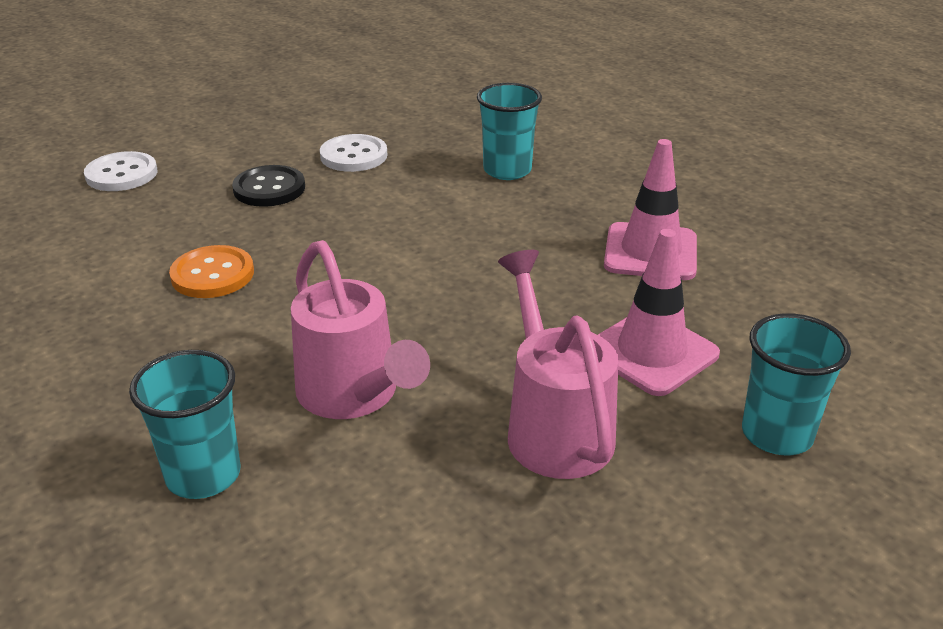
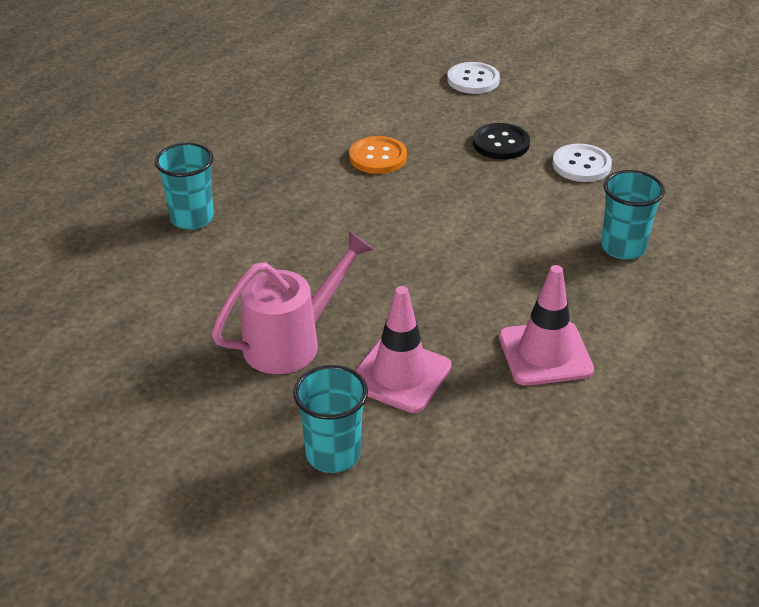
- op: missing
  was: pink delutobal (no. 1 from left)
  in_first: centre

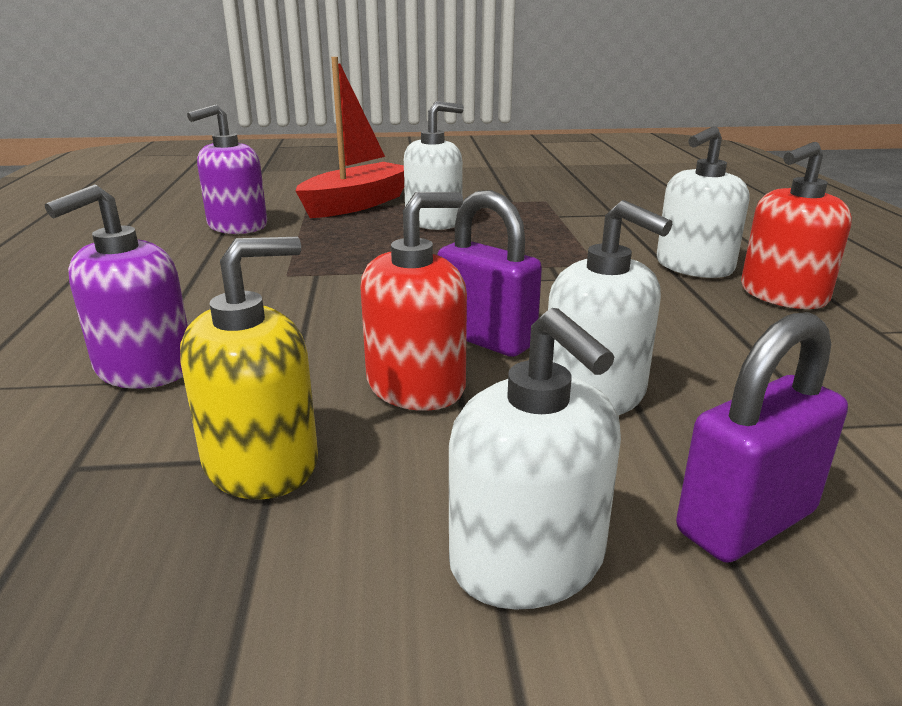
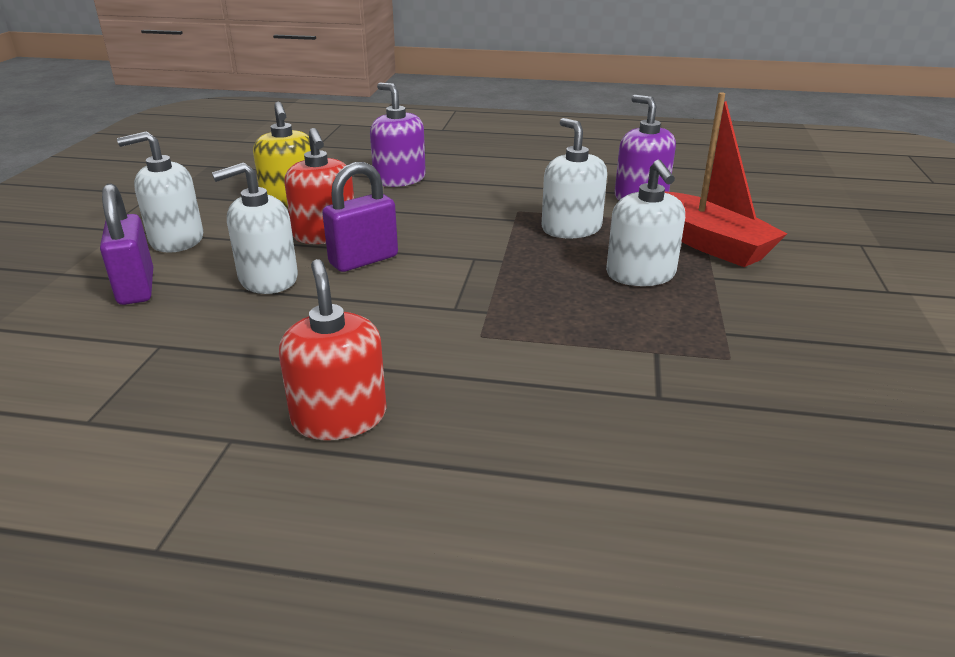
- op: relocated
  was: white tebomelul (no. 4 from left in the first image)
  now: white tebomelul (no. 3 from left)
  in_first: top right
  in_second: top centre

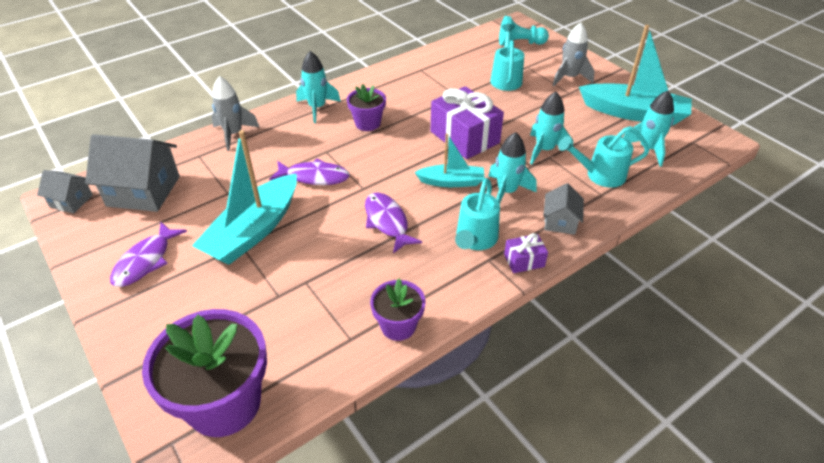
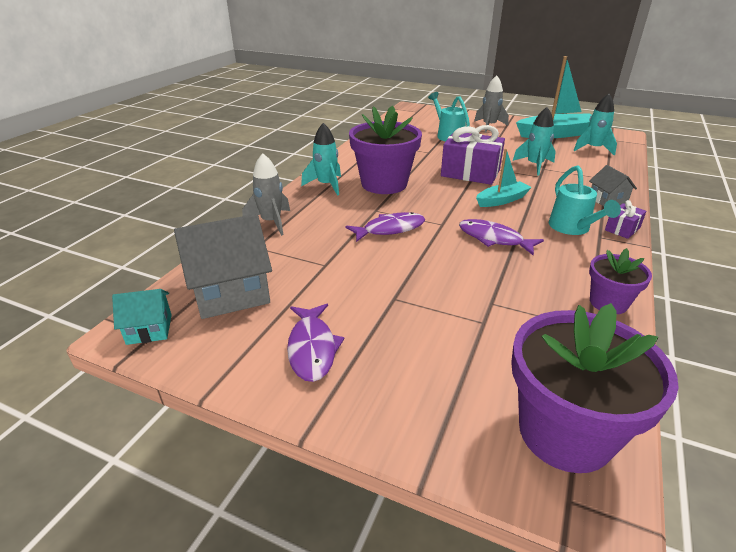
- op: missing
  was: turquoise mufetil (no. 1 from left)
  in_first: middle left
- op: missing
  was: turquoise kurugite (no. 2 from left)
  in_first: centre
- op: missing
  was: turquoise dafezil
  in_first: top centre
- op: missing
  was: turquoise delutobal (no. 3 from left)
  in_first: middle right
- op: colour
  was: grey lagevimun (no. 1 from left)
  now: turquoise lagevimun
  in_first: middle left
  in_second: middle left
- op: size
  was: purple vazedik (no. 2 from left in the first image)
  in_first: top centre
  in_second: top centre
  ratio: 1.86

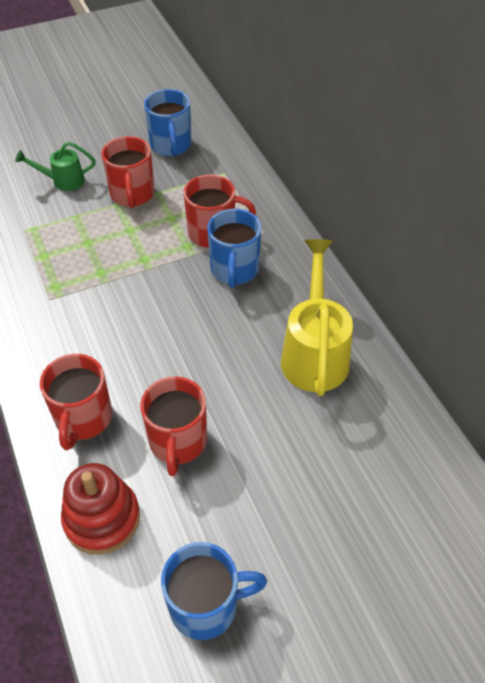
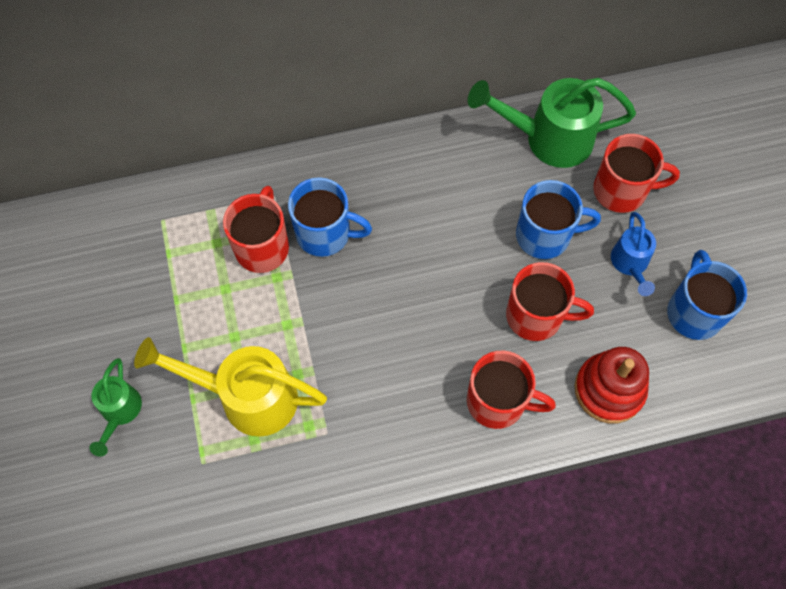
- op: appeared
  now: green delutobal (no. 2 from left)
  in_second: top right
- op: appeared
  now: blue delutobal
  in_second: middle right
- op: relocated
  was: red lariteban (no. 2 from left in the first image)
  now: red lariteban (no. 4 from left)
  in_first: top left
  in_second: top right
- op: relocated
  was: blue lariteban (no. 1 from left in the first image)
  now: blue lariteban (no. 2 from left)
  in_first: top centre
  in_second: middle right
- op: relocated
  was: yellow delutobal
  in_first: centre
  in_second: middle left

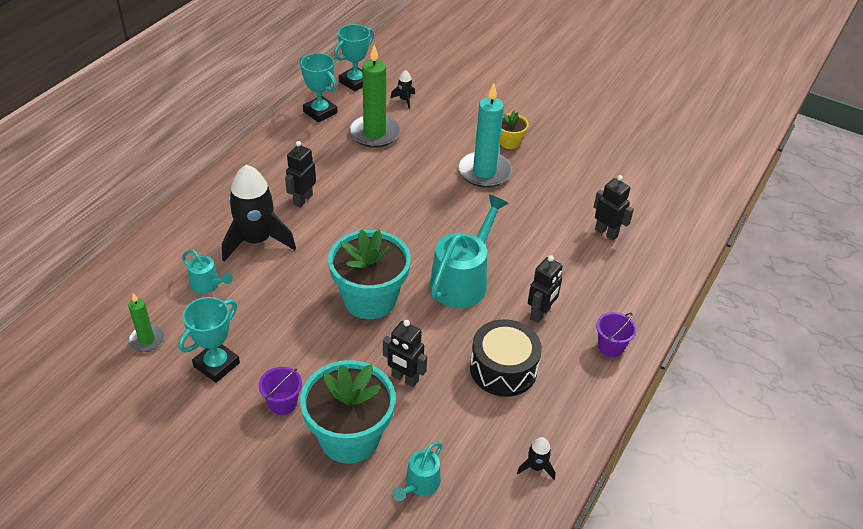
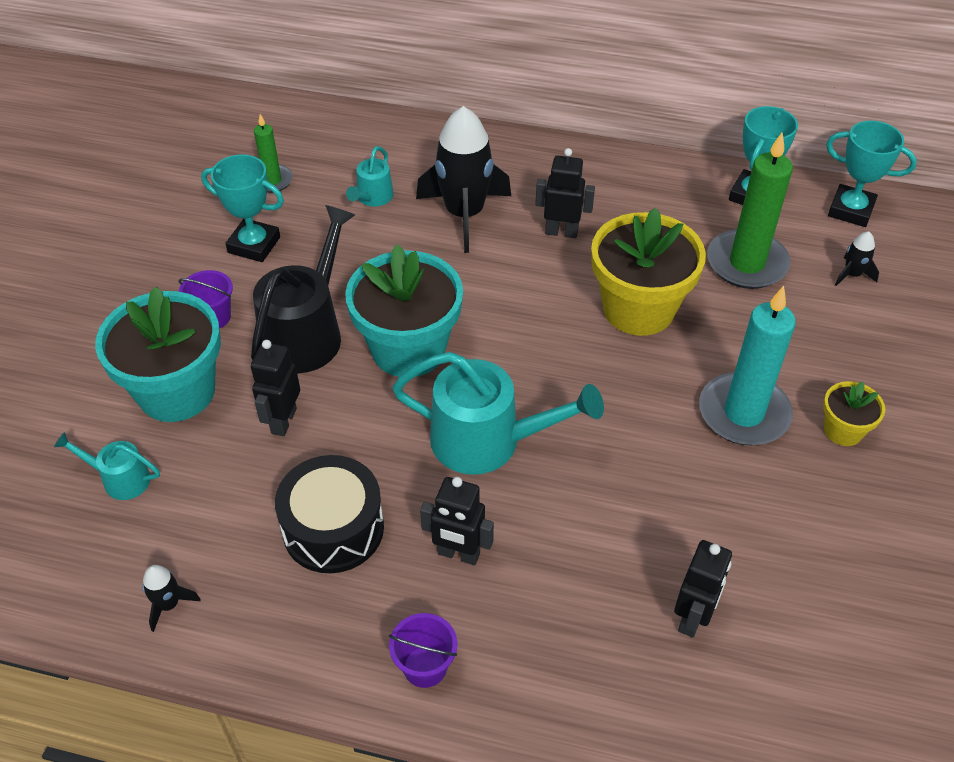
- op: appeared
  now: black delutobal
  in_second: middle left
- op: appeared
  now: yellow vazedik (no. 1 from left)
  in_second: middle right

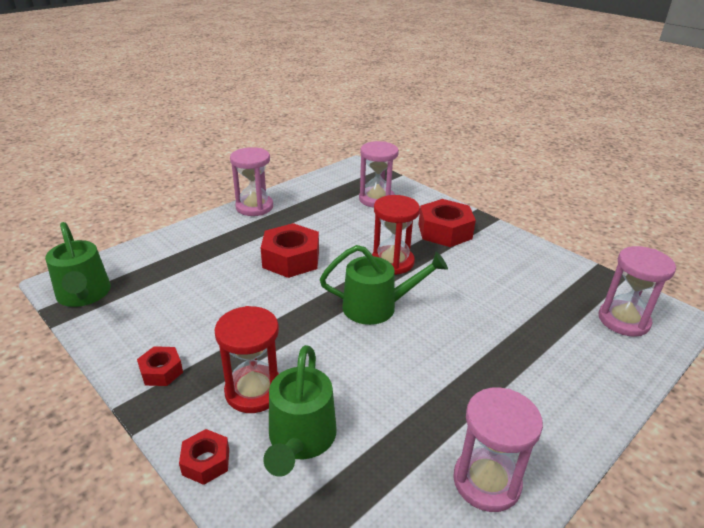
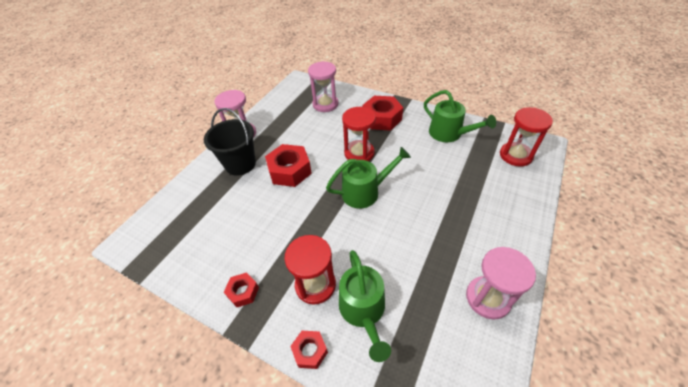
- op: appeared
  now: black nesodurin
  in_second: centre
- op: relocated
  was: green delutobal (no. 1 from left in the first image)
  now: green delutobal (no. 3 from left)
  in_first: middle left
  in_second: top right
- op: colour
  was: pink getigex (no. 4 from left)
  now: red getigex (no. 3 from left)
  in_first: middle right
  in_second: middle right

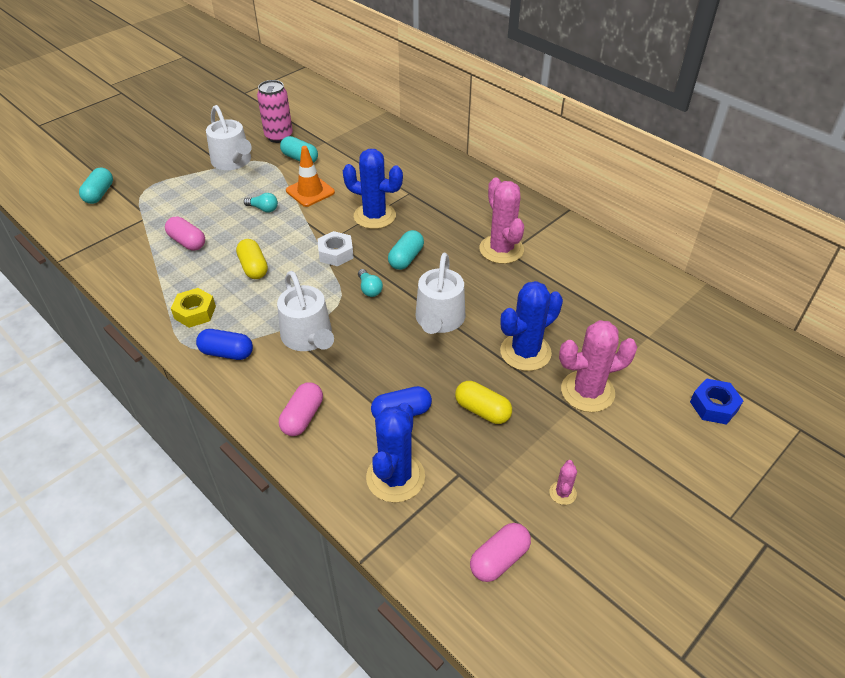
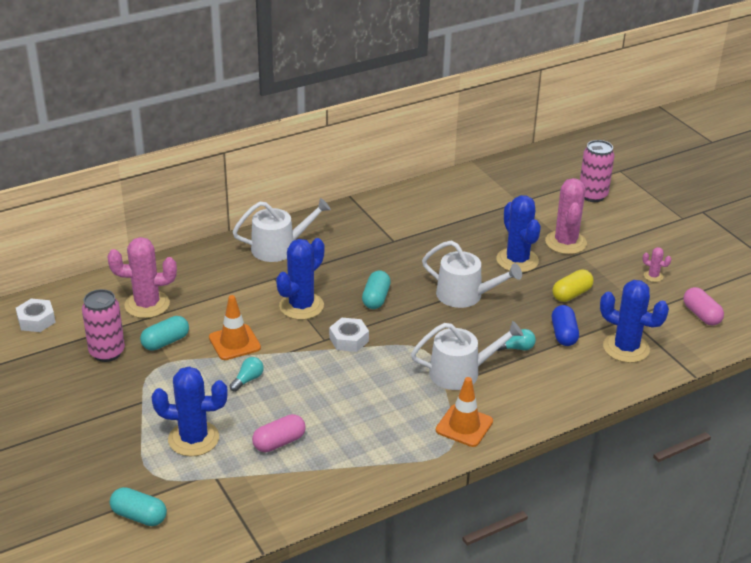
- op: missing
  was: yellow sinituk
  in_first: middle left
- op: missing
  was: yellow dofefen (no. 1 from left)
  in_first: middle left
- op: missing
  was: pink dofefen (no. 2 from left)
  in_first: centre
- op: appeared
  now: white sinituk (no. 1 from left)
  in_second: middle left
- op: appeared
  now: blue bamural (no. 1 from left)
  in_second: bottom left
- op: relocated
  was: white delutobal (no. 1 from left)
  in_first: top left
  in_second: centre
- op: relocated
  was: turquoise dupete (no. 2 from left)
  in_first: centre
  in_second: middle right
- op: relocated
  was: pink bamural (no. 1 from left)
  in_first: top centre
  in_second: middle left
- op: exchanged
  was: blue dofefen (no. 1 from left)
  now: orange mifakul (no. 2 from left)
  in_first: middle left
  in_second: bottom centre
- op: exchanged
  was: blue sinituk
  now: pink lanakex (no. 2 from left)
  in_first: middle right
  in_second: top right
- op: spun
  was: turquoise dofefen (no. 3 from left)
  in_first: centre
  in_second: centre
  clockwise: 60

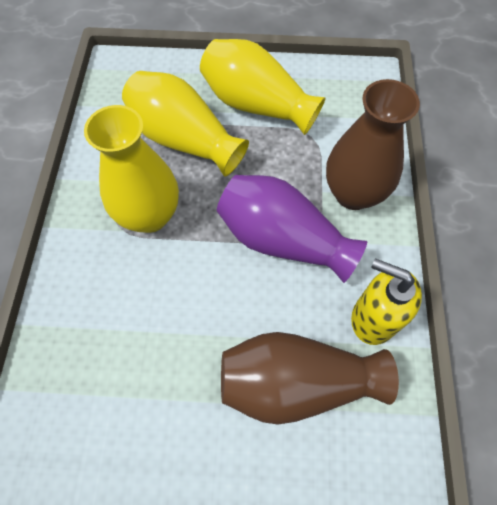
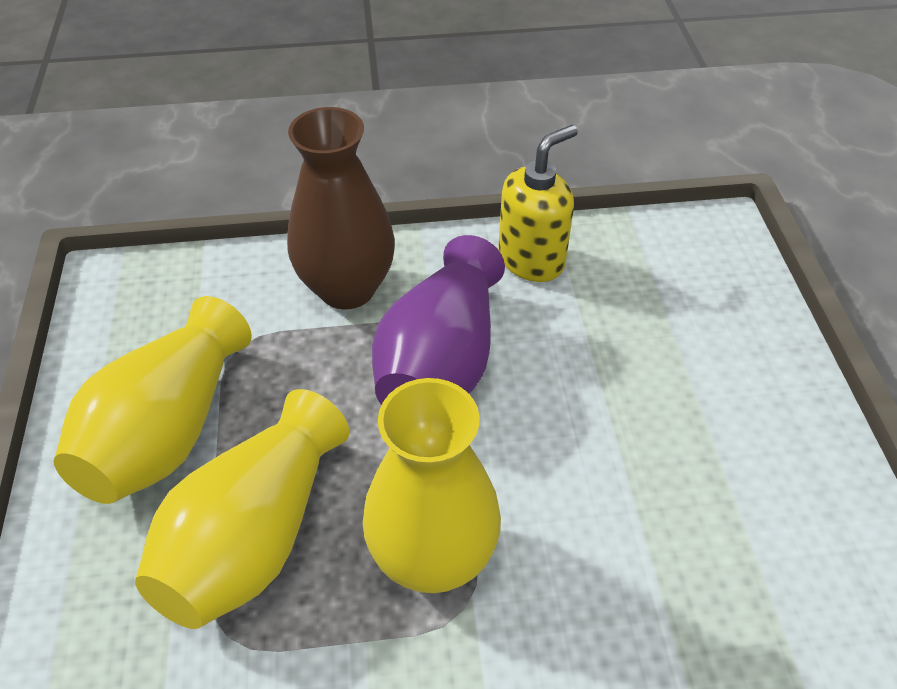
- op: missing
  was: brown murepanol (no. 1 from left)
  in_first: bottom centre
- op: spun
  was: yellow tebomelul
  in_first: middle right
  in_second: top centre
  clockwise: -150

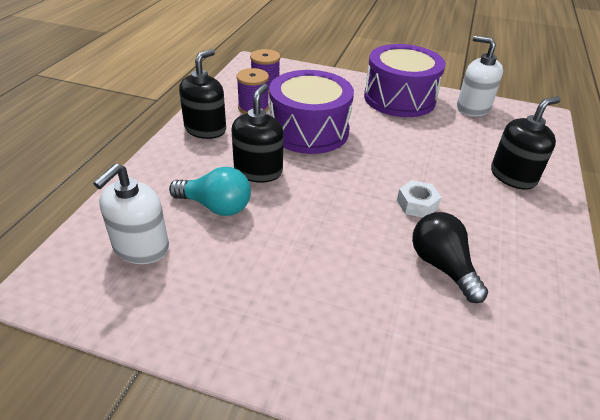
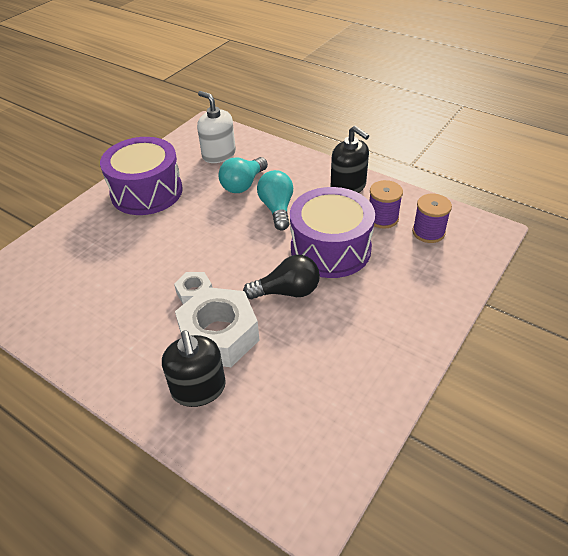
- op: missing
  was: white tebomelul (no. 2 from left)
  in_first: top right
- op: appeared
  now: white sinituk (no. 2 from left)
  in_second: centre
- op: relocated
  was: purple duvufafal (no. 2 from left in the first image)
  now: purple duvufafal (no. 1 from left)
  in_first: top right
  in_second: top left
- op: relocated
  was: black dupete
  in_first: middle right
  in_second: centre
- op: exchanged
  was: black tebomelul (no. 2 from left)
  now: turquoise dupete (no. 2 from left)
  in_first: top centre
  in_second: centre

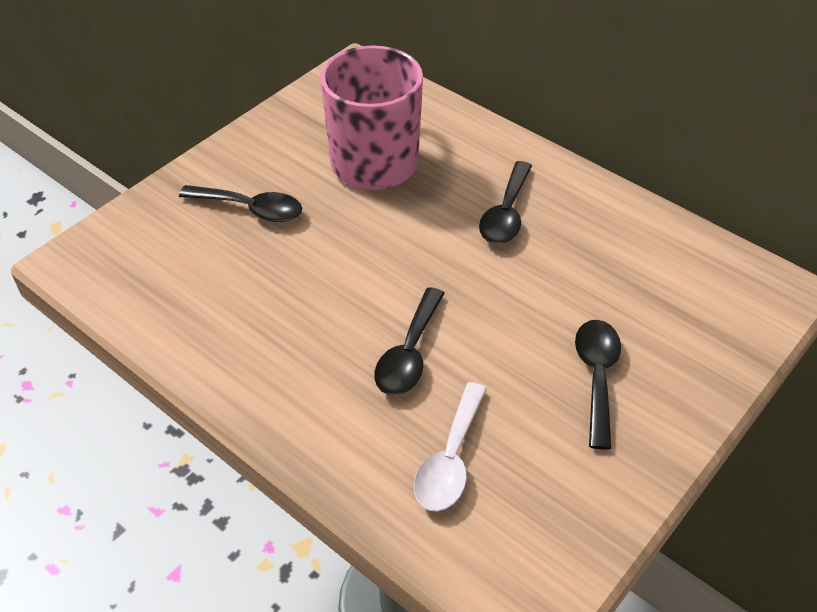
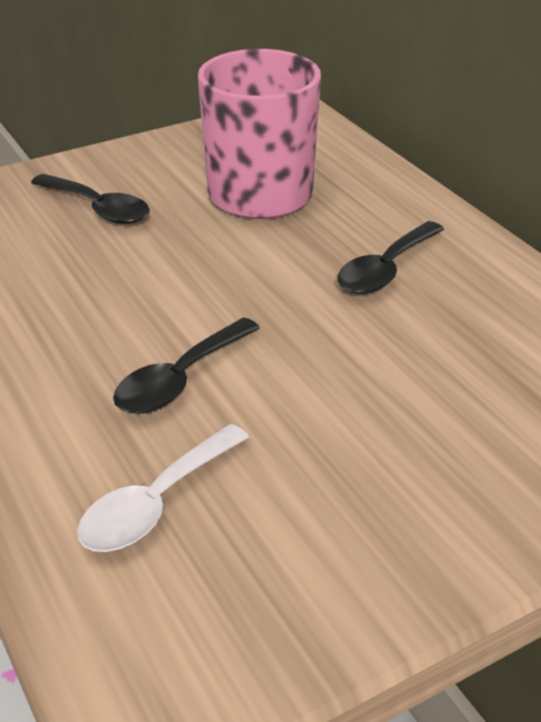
- op: missing
  was: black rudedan (no. 4 from left)
  in_first: middle right

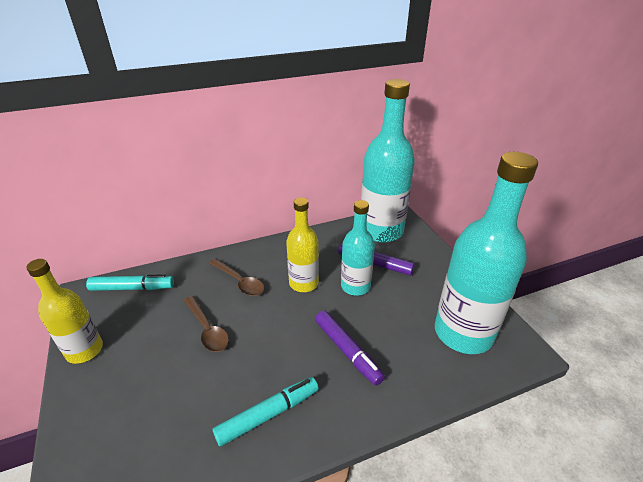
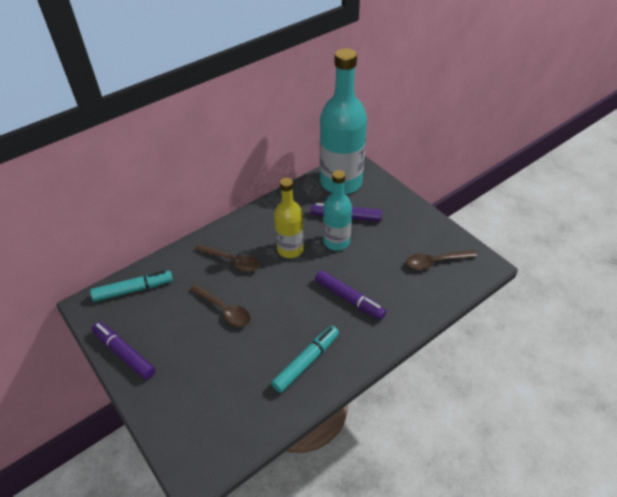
- op: exchanged
  was: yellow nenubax (no. 1 from left)
  now: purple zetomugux (no. 1 from left)
  in_first: middle left
  in_second: bottom left
- op: exchanged
  was: turquoise nenubax (no. 3 from left)
  now: brown rudedan (no. 3 from left)
  in_first: middle right
  in_second: middle right

